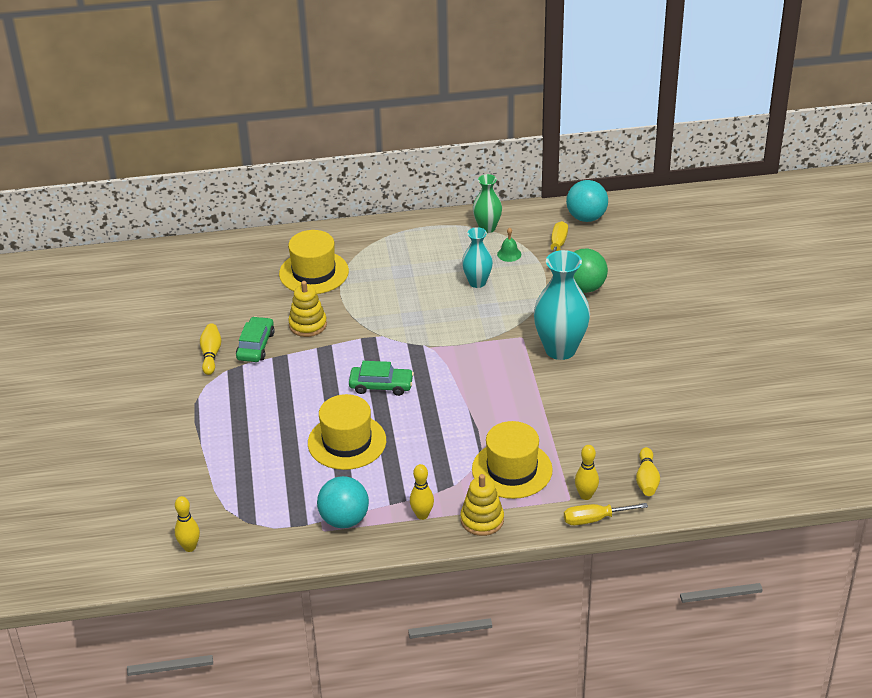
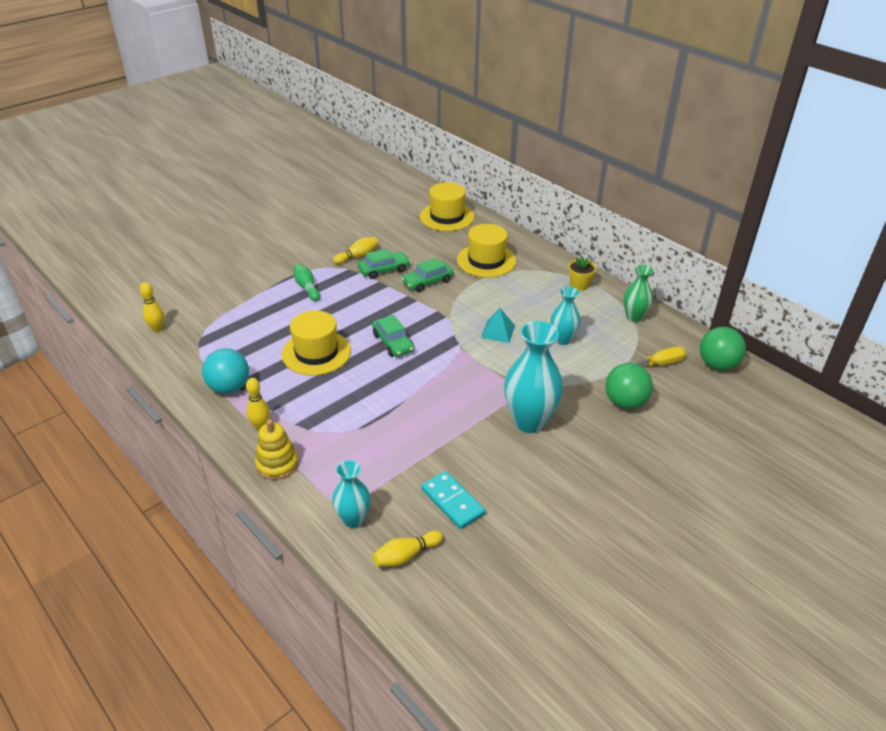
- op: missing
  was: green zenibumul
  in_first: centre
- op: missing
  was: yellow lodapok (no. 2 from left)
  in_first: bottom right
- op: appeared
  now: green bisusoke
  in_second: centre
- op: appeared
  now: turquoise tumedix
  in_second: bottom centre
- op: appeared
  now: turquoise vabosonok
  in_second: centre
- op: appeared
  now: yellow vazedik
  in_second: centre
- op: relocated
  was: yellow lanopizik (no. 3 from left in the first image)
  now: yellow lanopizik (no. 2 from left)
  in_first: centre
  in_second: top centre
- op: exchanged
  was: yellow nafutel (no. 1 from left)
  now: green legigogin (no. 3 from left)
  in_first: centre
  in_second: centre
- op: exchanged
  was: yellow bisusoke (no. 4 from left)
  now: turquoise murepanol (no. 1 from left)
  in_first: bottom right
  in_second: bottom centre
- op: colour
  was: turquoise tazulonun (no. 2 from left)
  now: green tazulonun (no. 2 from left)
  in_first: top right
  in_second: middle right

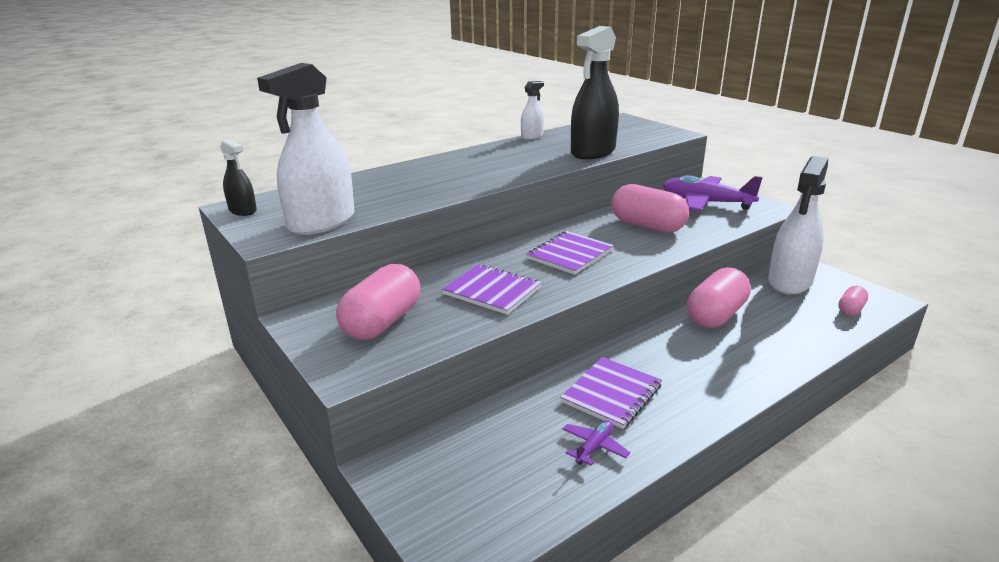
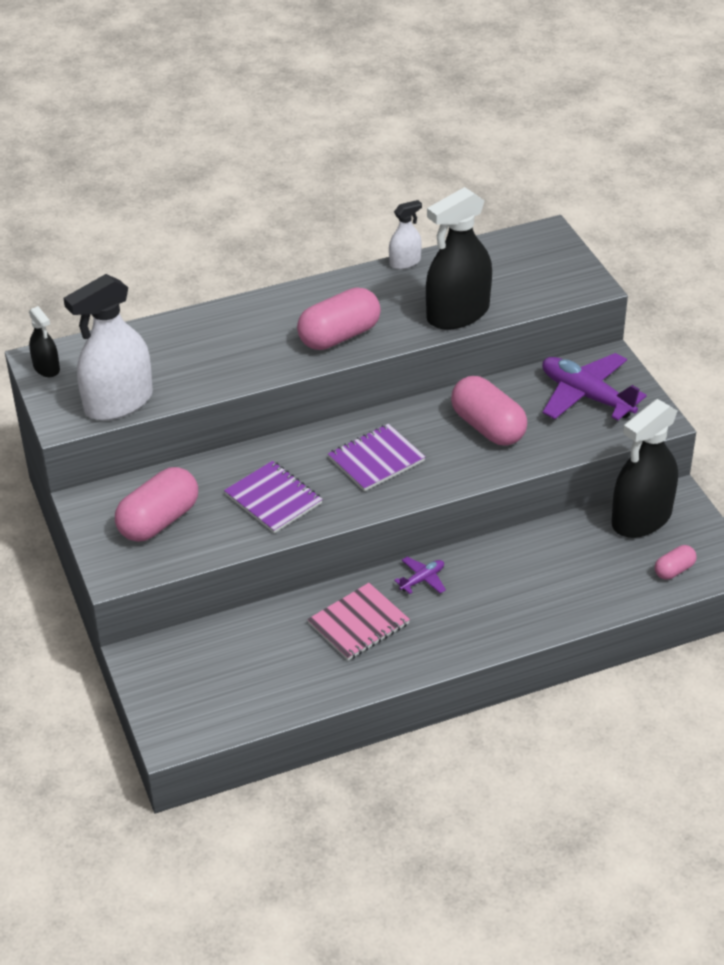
- op: relocated
  was: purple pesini (no. 1 from left)
  in_first: bottom centre
  in_second: centre
- op: relocated
  was: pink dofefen (no. 3 from left in the first image)
  now: pink dofefen (no. 2 from left)
  in_first: middle right
  in_second: top centre
- op: colour
  was: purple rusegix (no. 3 from left)
  now: pink rusegix
  in_first: bottom centre
  in_second: centre
- op: colour
  was: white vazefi (no. 3 from left)
  now: black vazefi (no. 3 from left)
  in_first: middle right
  in_second: middle right

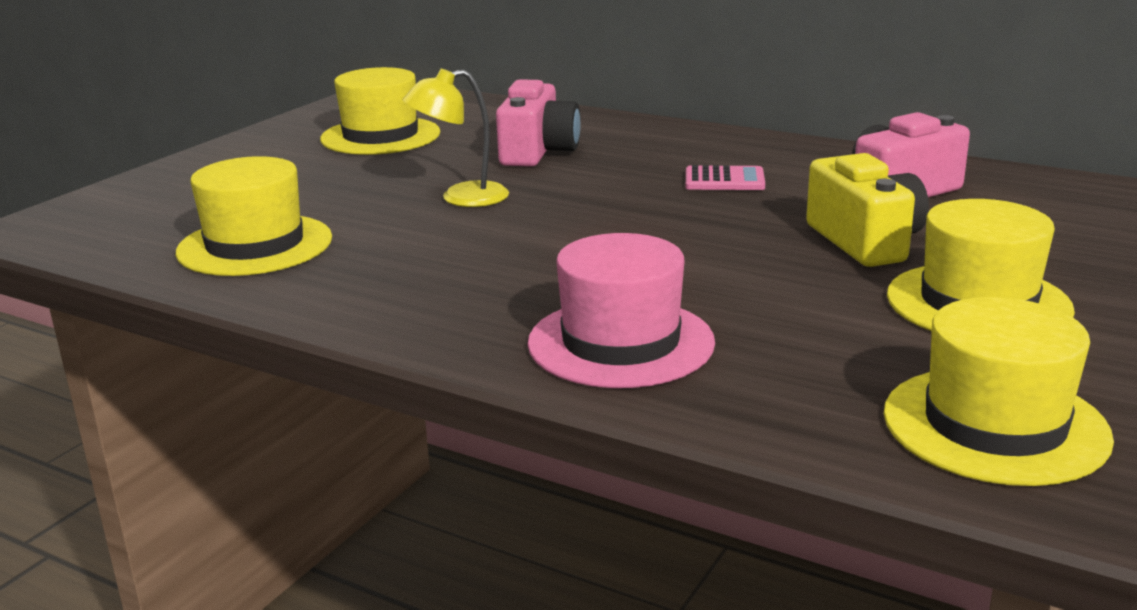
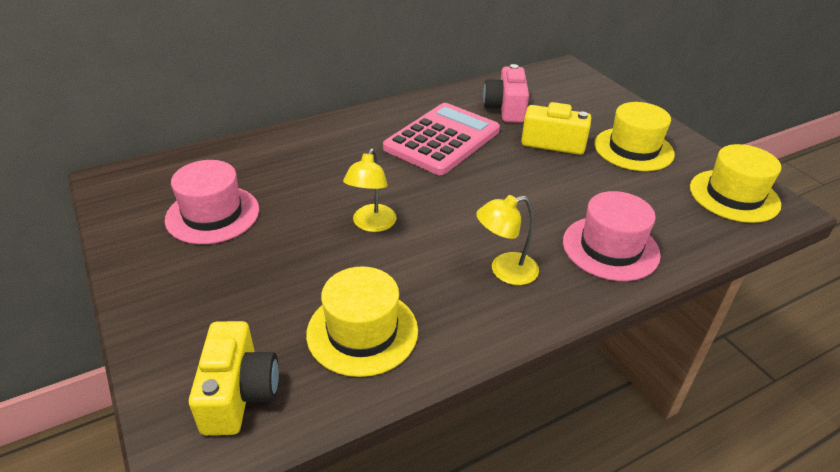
- op: missing
  was: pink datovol (no. 1 from left)
  in_first: top centre
- op: appeared
  now: yellow datovol (no. 1 from left)
  in_second: bottom left
- op: appeared
  now: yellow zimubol (no. 2 from left)
  in_second: centre
- op: colour
  was: yellow lanopizik (no. 2 from left)
  now: pink lanopizik (no. 1 from left)
  in_first: top centre
  in_second: middle left
- op: size
  was: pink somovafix
  in_first: top centre
  in_second: top centre
  ratio: 2.39

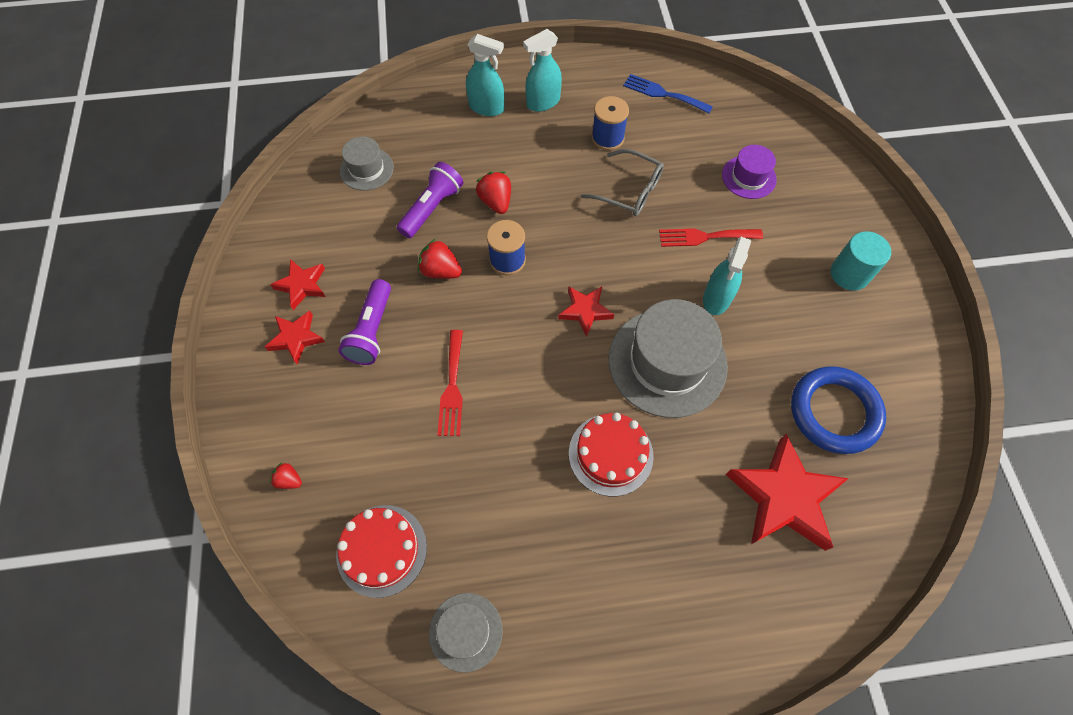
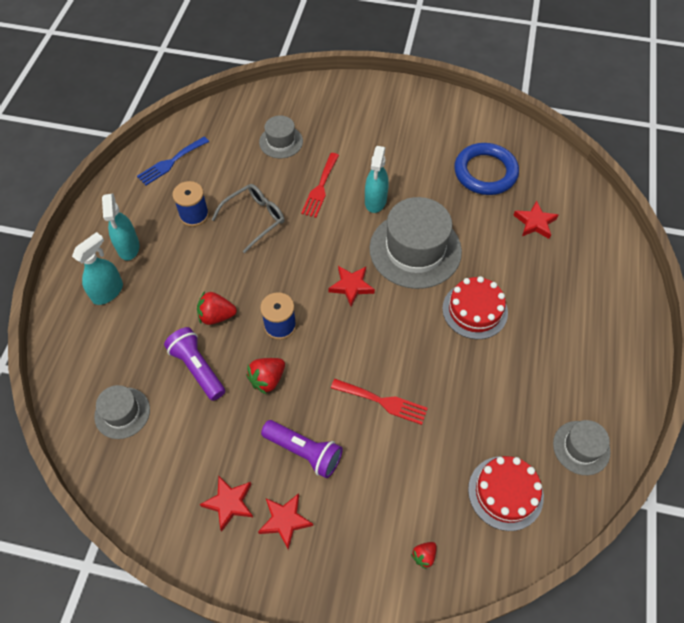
- op: missing
  was: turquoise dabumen
  in_first: middle right
- op: colour
  was: purple lanopizik
  now: grey lanopizik (no. 2 from left)
  in_first: top right
  in_second: top centre
- op: spun
  was: turquoise vazefi (no. 3 from left)
  in_first: middle right
  in_second: top centre
  clockwise: 60
- op: size
  was: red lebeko (no. 4 from left)
  in_first: bottom right
  in_second: middle right
  ratio: 0.54

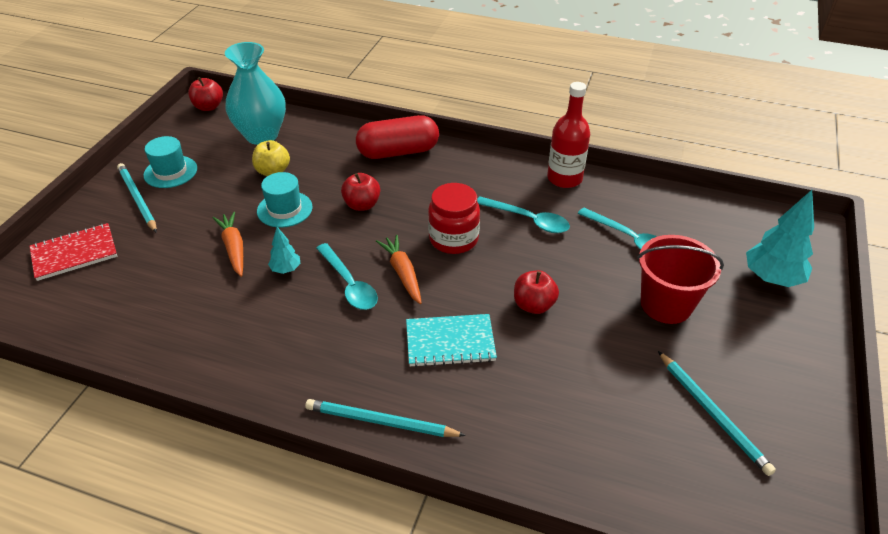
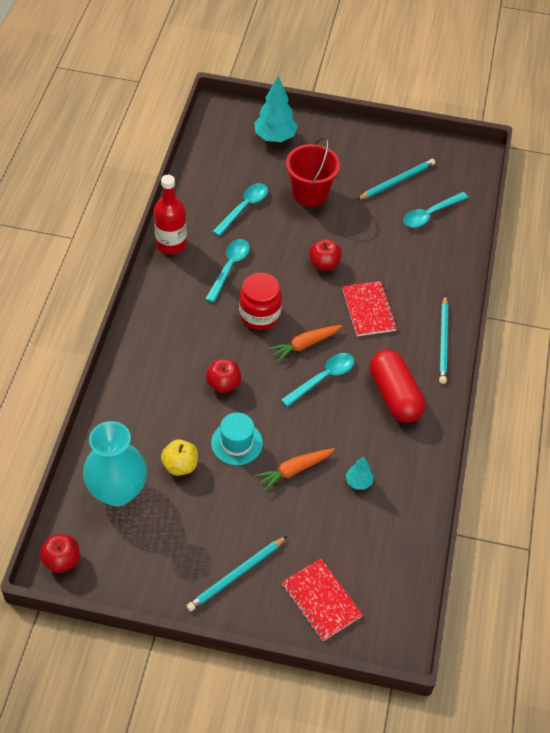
- op: missing
  was: turquoise lanopizik (no. 1 from left)
  in_first: top left
- op: appeared
  now: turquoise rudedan (no. 4 from left)
  in_second: top right
- op: relocated
  was: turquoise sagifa (no. 1 from left in the first image)
  now: turquoise sagifa (no. 2 from left)
  in_first: middle left
  in_second: centre
- op: relocated
  was: red dofefen
  in_first: top centre
  in_second: middle right
- op: colour
  was: turquoise rusegix
  now: red rusegix (no. 2 from left)
  in_first: centre
  in_second: middle right

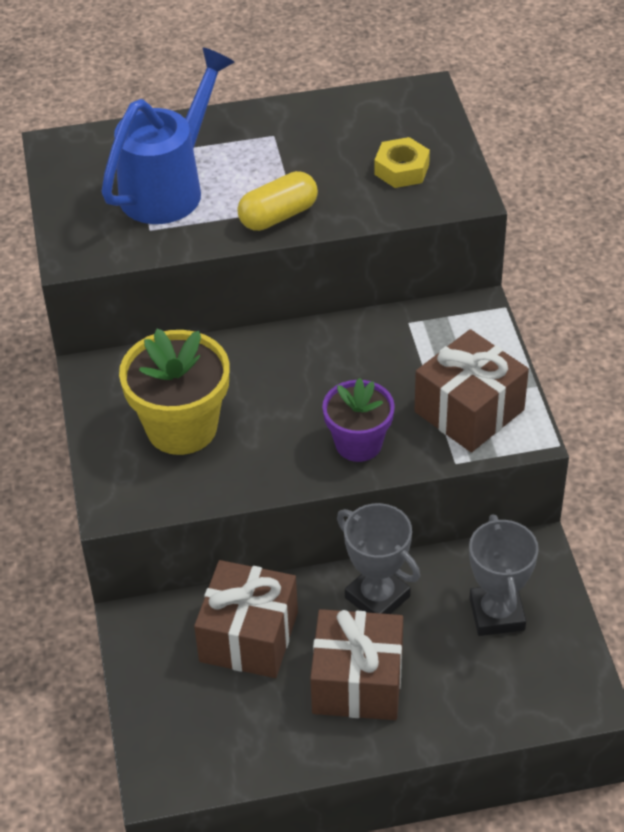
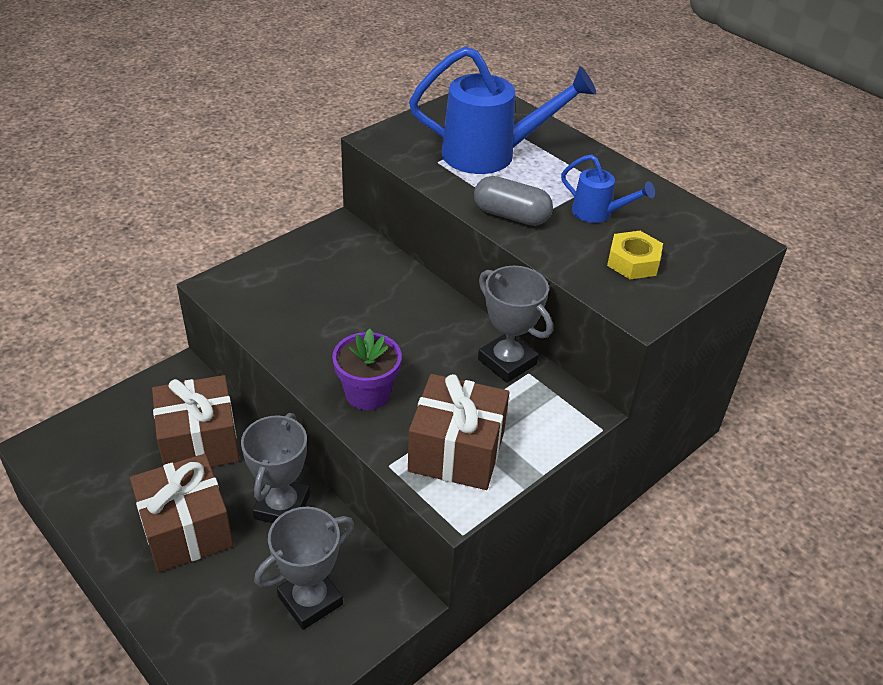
- op: missing
  was: yellow vazedik
  in_first: middle left
- op: appeared
  now: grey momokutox (no. 3 from left)
  in_second: centre
- op: appeared
  now: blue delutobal (no. 2 from left)
  in_second: top right
- op: colour
  was: yellow dofefen
  now: grey dofefen
  in_first: top centre
  in_second: top centre

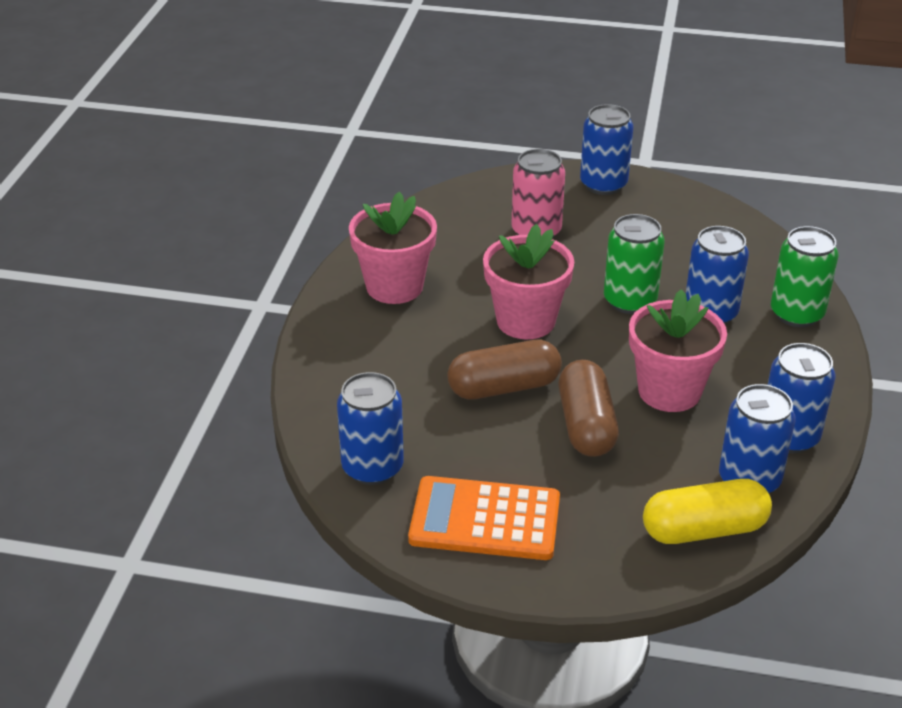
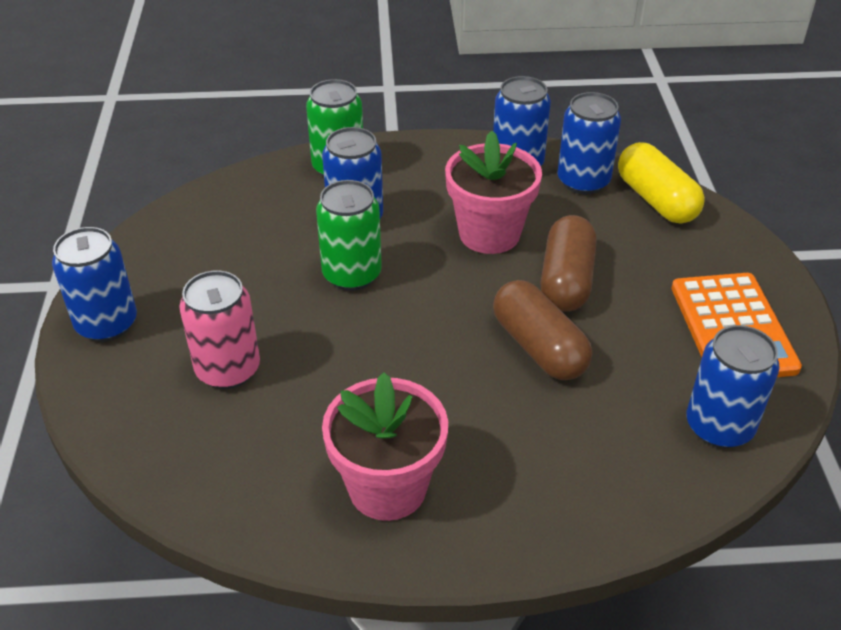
- op: missing
  was: pink vazedik (no. 2 from left)
  in_first: centre
- op: spun
  was: brown dofefen (no. 2 from left)
  in_first: centre
  in_second: middle right
  clockwise: -60

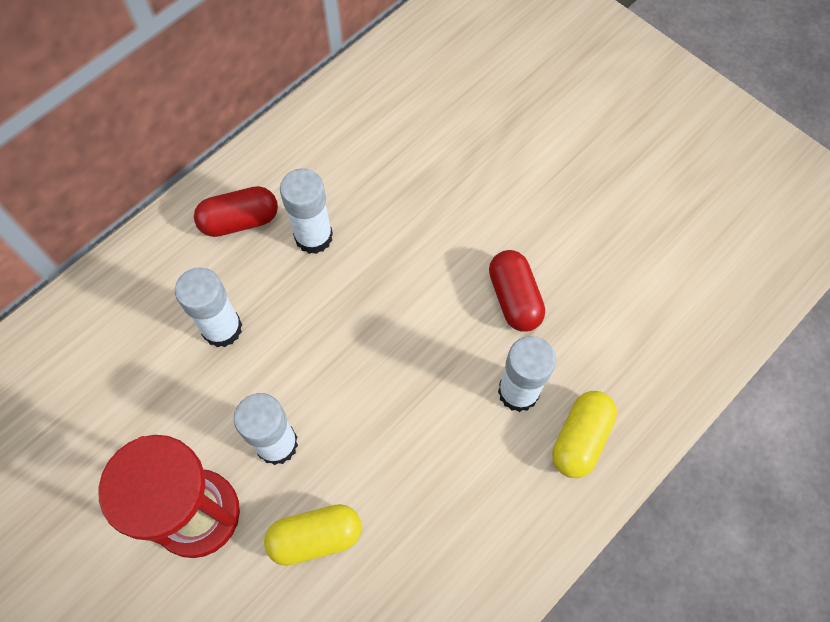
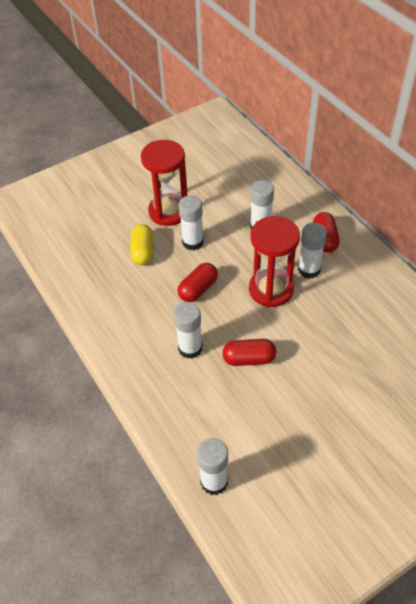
- op: missing
  was: yellow dofefen (no. 2 from left)
  in_first: bottom right
- op: appeared
  now: red dofefen (no. 1 from left)
  in_second: centre
- op: appeared
  now: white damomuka (no. 3 from left)
  in_second: bottom centre
- op: appeared
  now: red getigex (no. 2 from left)
  in_second: centre

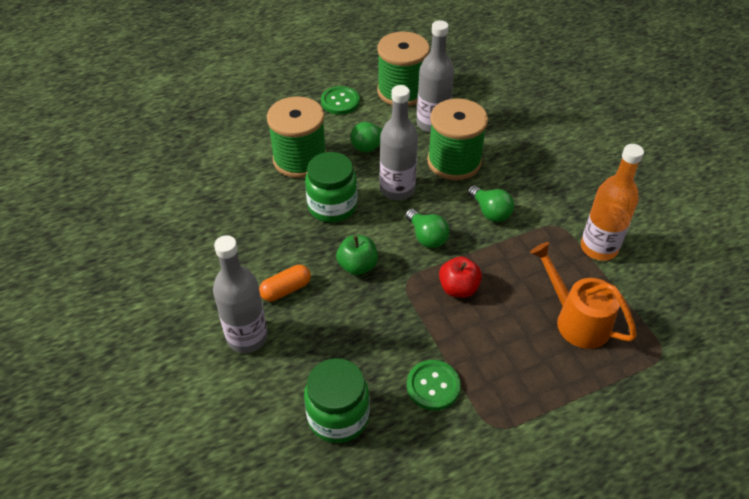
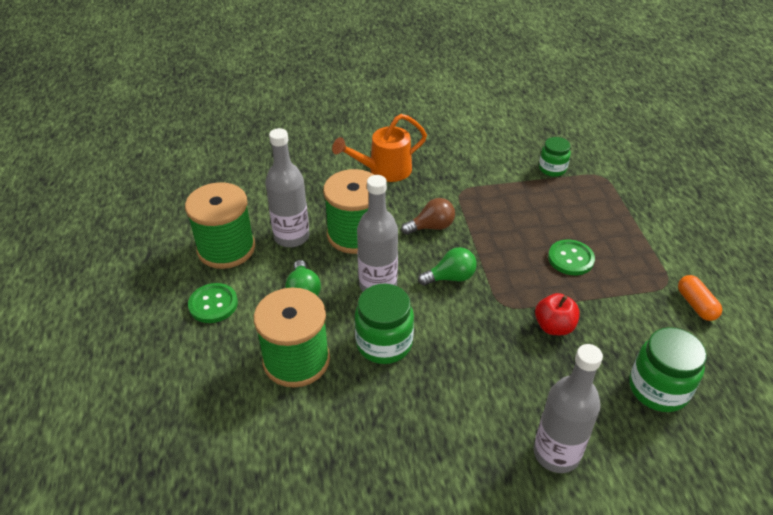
- op: missing
  was: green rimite
  in_first: centre
- op: missing
  was: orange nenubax
  in_first: middle right
- op: appeared
  now: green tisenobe (no. 2 from left)
  in_second: top right
- op: relocated
  was: orange dofefen
  in_first: centre
  in_second: middle right
- op: relocated
  was: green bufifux (no. 2 from left)
  in_first: bottom centre
  in_second: middle right
- op: relocated
  was: red rimite
  in_first: centre
  in_second: middle right
- op: relocated
  was: orange delutobal
  in_first: middle right
  in_second: top centre
- op: colour
  was: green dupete (no. 3 from left)
  now: brown dupete
  in_first: centre
  in_second: centre

